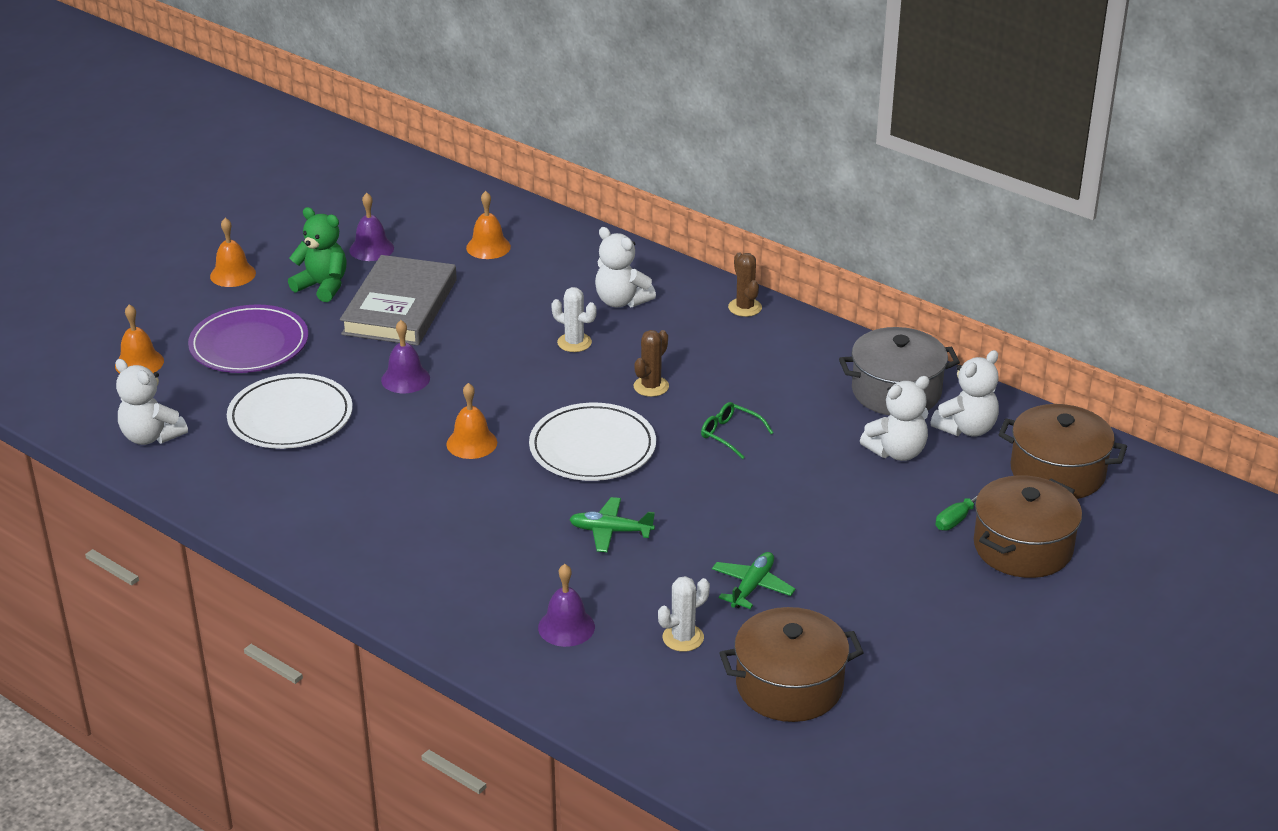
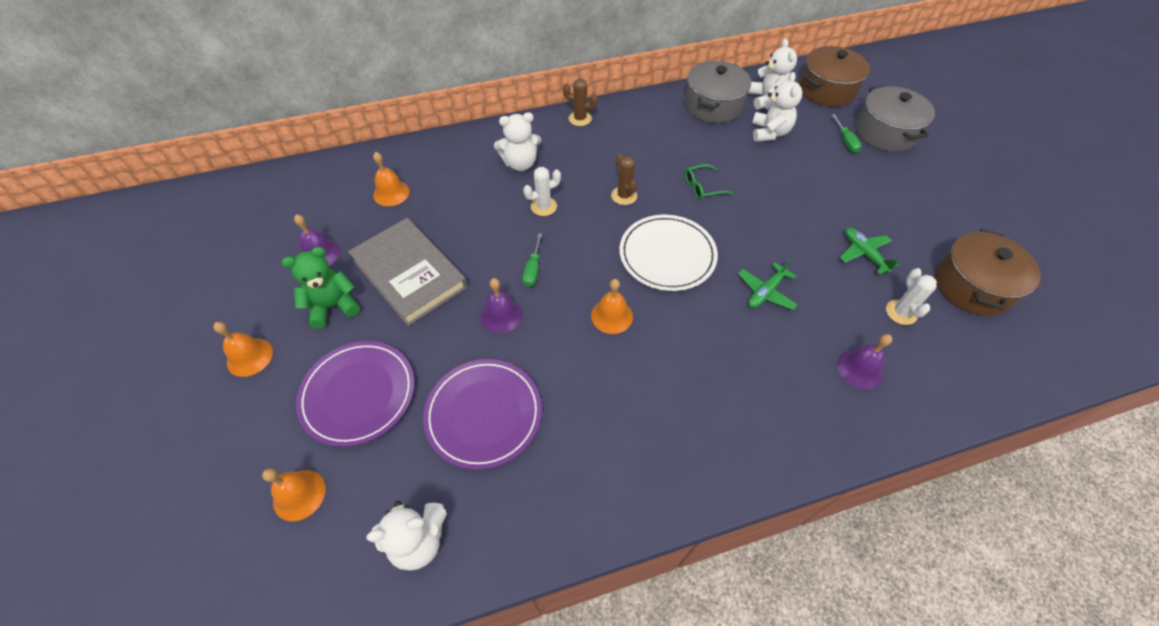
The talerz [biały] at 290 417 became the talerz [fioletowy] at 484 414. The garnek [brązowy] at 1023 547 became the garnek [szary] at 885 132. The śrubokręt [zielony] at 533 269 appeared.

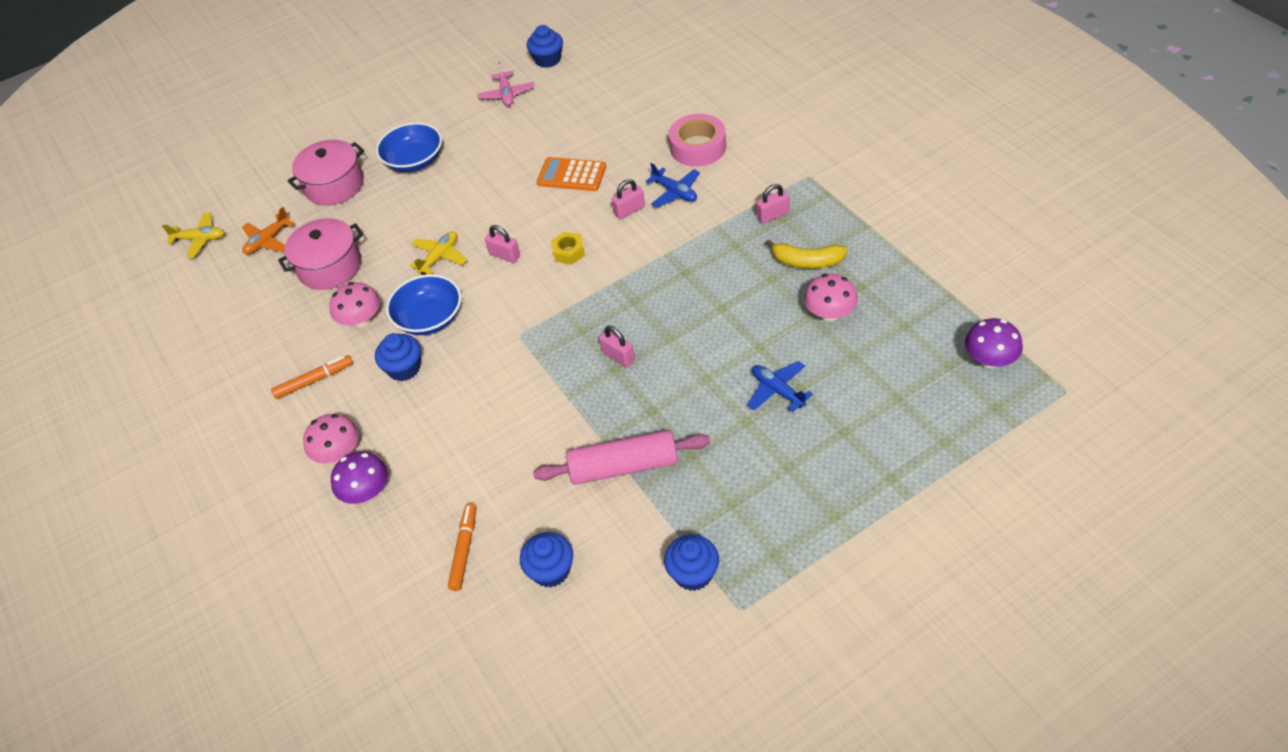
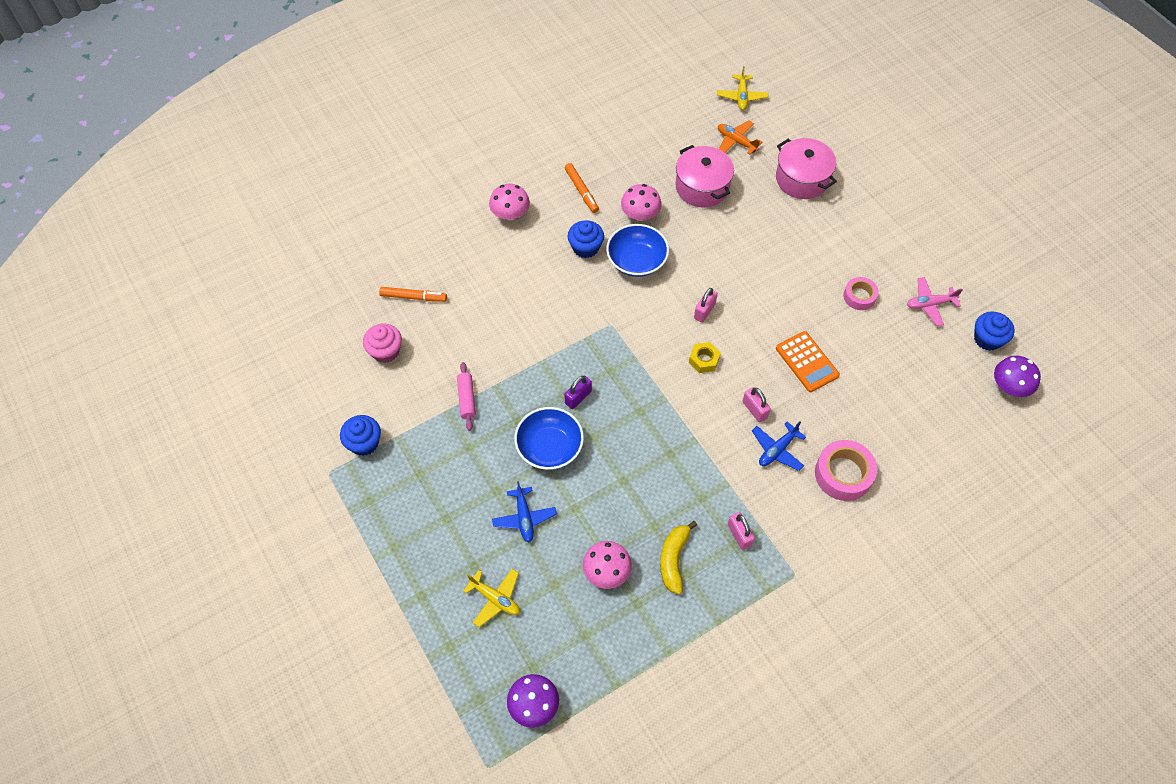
The miska [niebieski] moved from 414 160 to 549 447. The kalkulator [pomarańczowy] at 571 175 turned 135 degrees clockwise. The samolot [żółty] moved from 440 257 to 495 599. The kłódka [różowy] at 618 356 became the kłódka [fioletowy] at 578 397. The samolot [niebieski] at 777 390 turned 120 degrees clockwise. The wałek do ciasta [różowy] at 623 466 changed to 0.55 times the size. The grzyb [fioletowy] moved from 366 492 to 1009 386. The muffinka [niebieski] at 551 570 became the muffinka [różowy] at 385 351. The taśma klejąca [różowy] at 859 296 appeared.

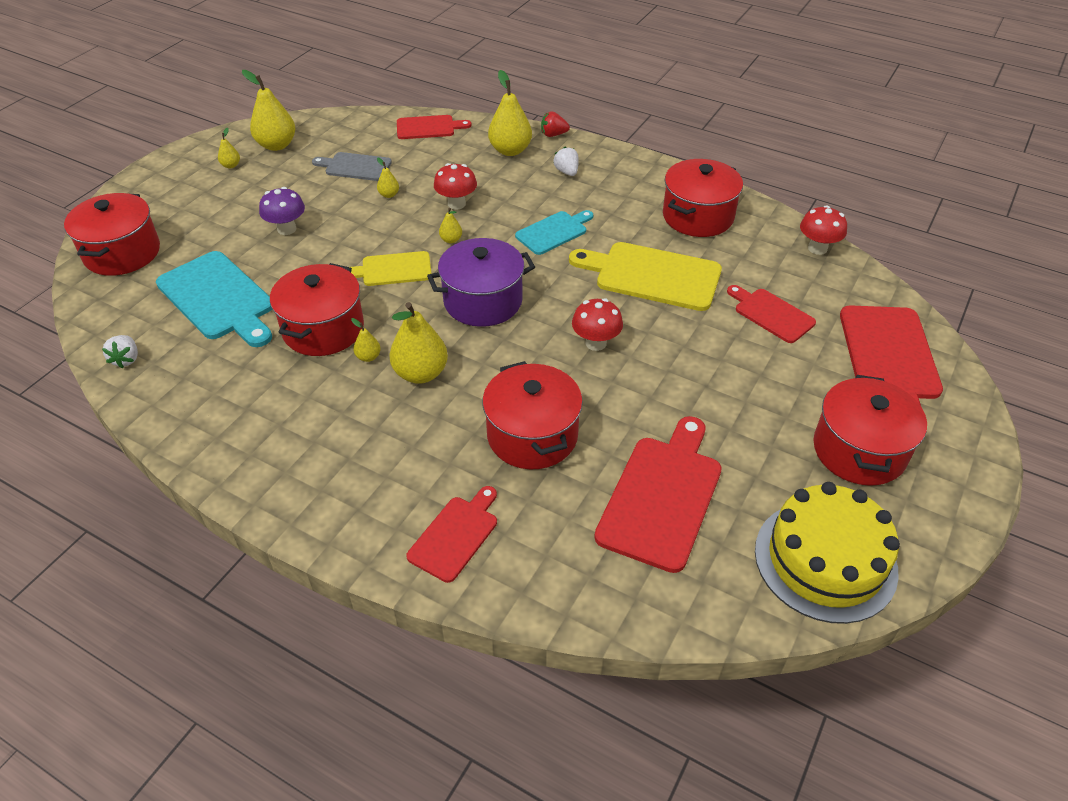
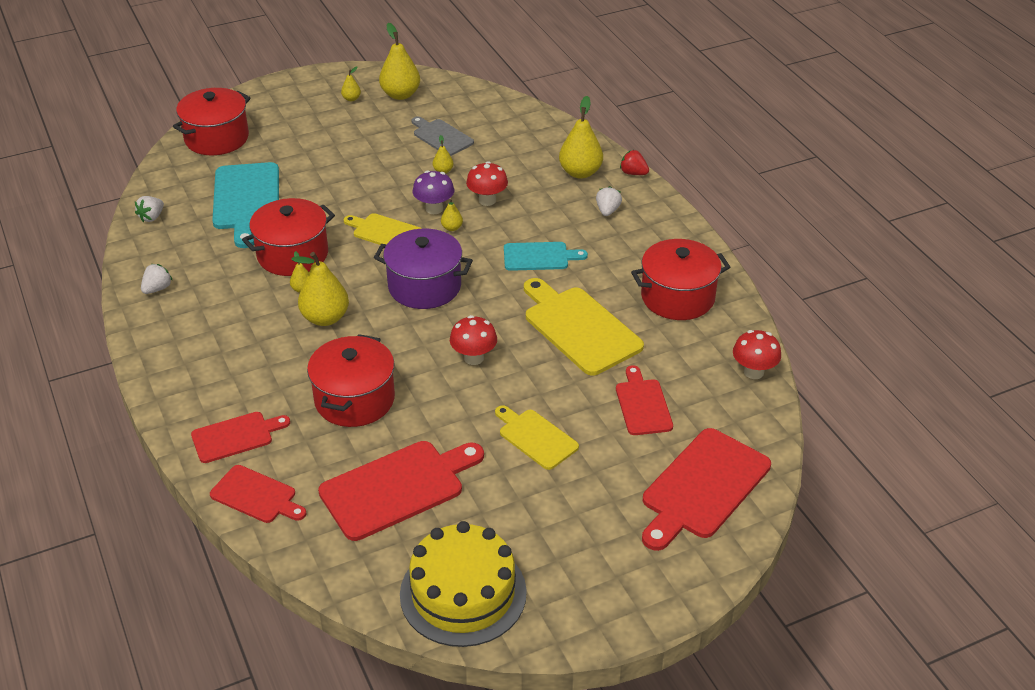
The deska do krojenia [czerwony] moved from 428 127 to 256 496. The grzyb [fioletowy] moved from 287 229 to 434 209. The garnek [czerwony] at 859 450 disappeared. The truskawka [biały] at 157 289 appeared. The deska do krojenia [żółty] at 536 437 appeared.

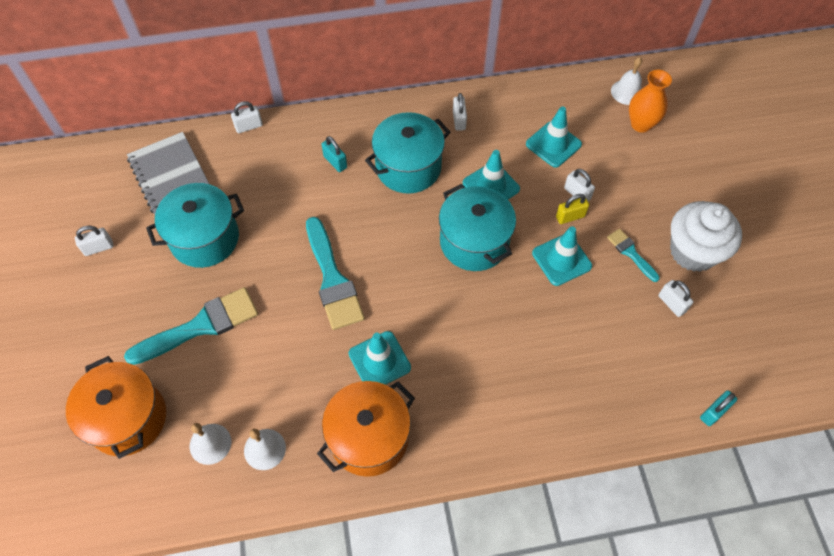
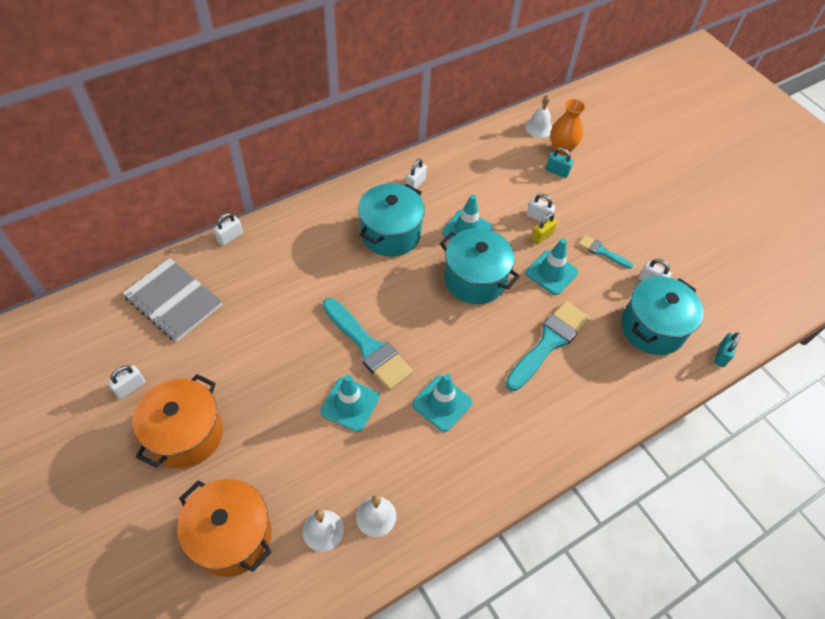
The kłódka [biały] at 459 120 turned 60 degrees clockwise. The pachołek [turkusowy] moved from 553 144 to 350 404. The kłódka [turkusowy] moved from 335 162 to 557 172. The garnek [turkusowy] moved from 205 238 to 652 328. The muffinka [biały] at 693 251 disappeared. The pędzel [turkusowy] moved from 201 326 to 549 342. The garnek [pomarańczowy] moved from 369 437 to 186 434.

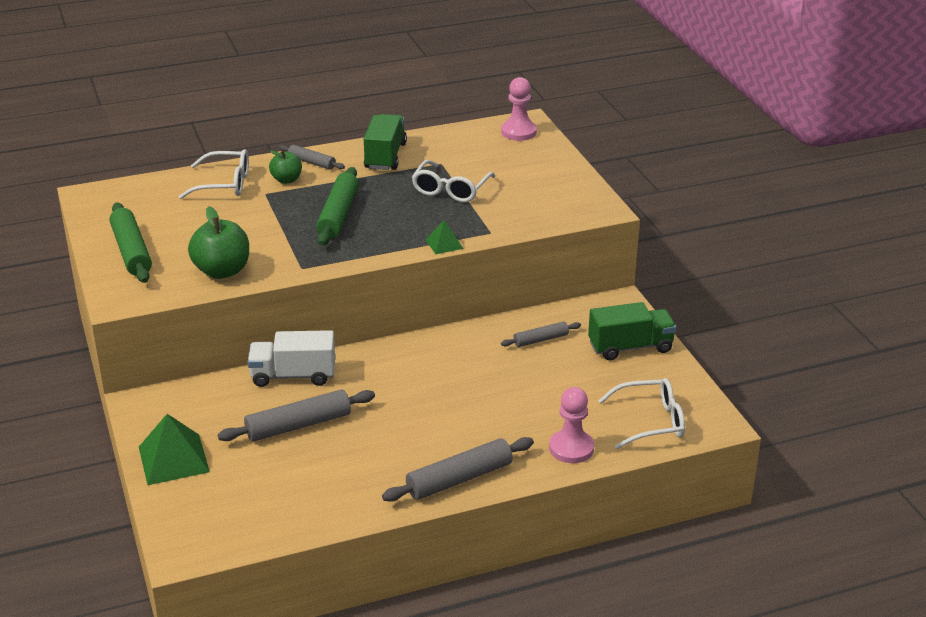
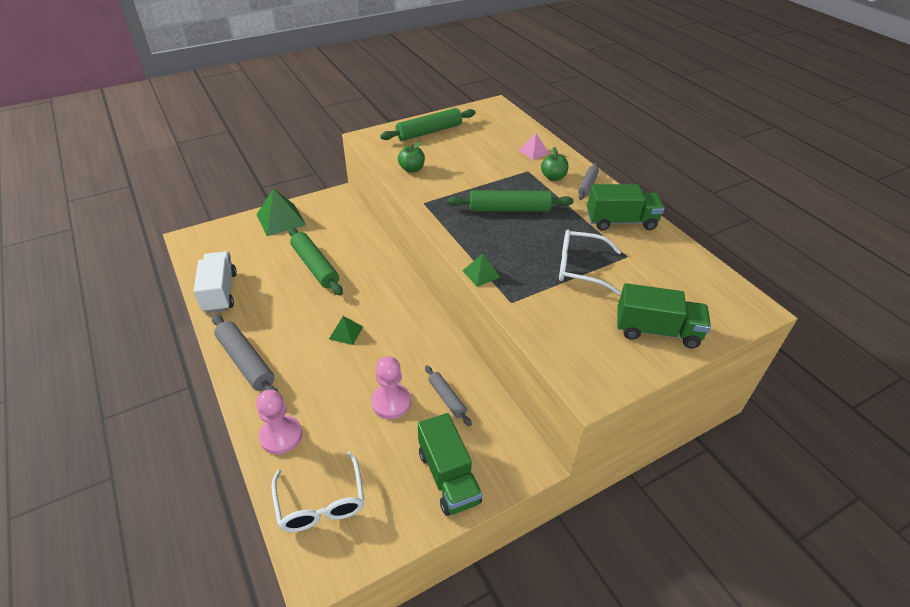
The pionek [różowy] moved from 518 132 to 391 402. The okulary [biały] at 224 184 was replaced by the piramida [różowy] at 533 151. The jabłko [zielony] at 222 271 changed to 0.60 times the size. The ciężarówka [biały] moved from 293 375 to 220 292. The wałek do ciasta [szary] at 298 425 became the wałek do ciasta [zielony] at 315 266. The ciężarówka [zielony] at 656 331 appeared. The piramida [zielony] at 346 332 appeared.

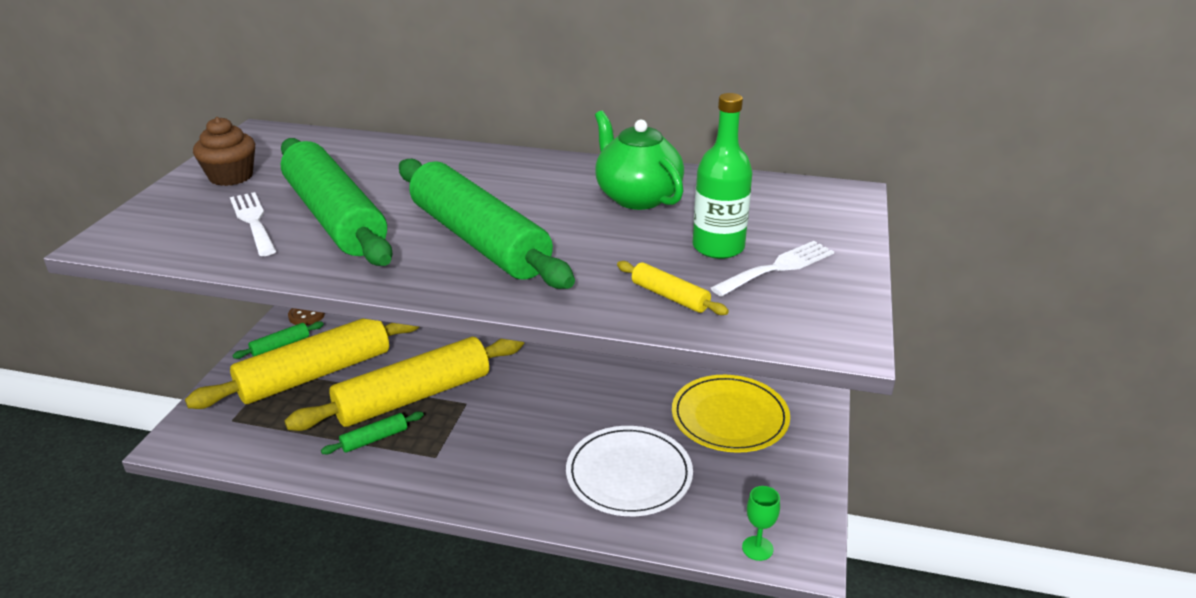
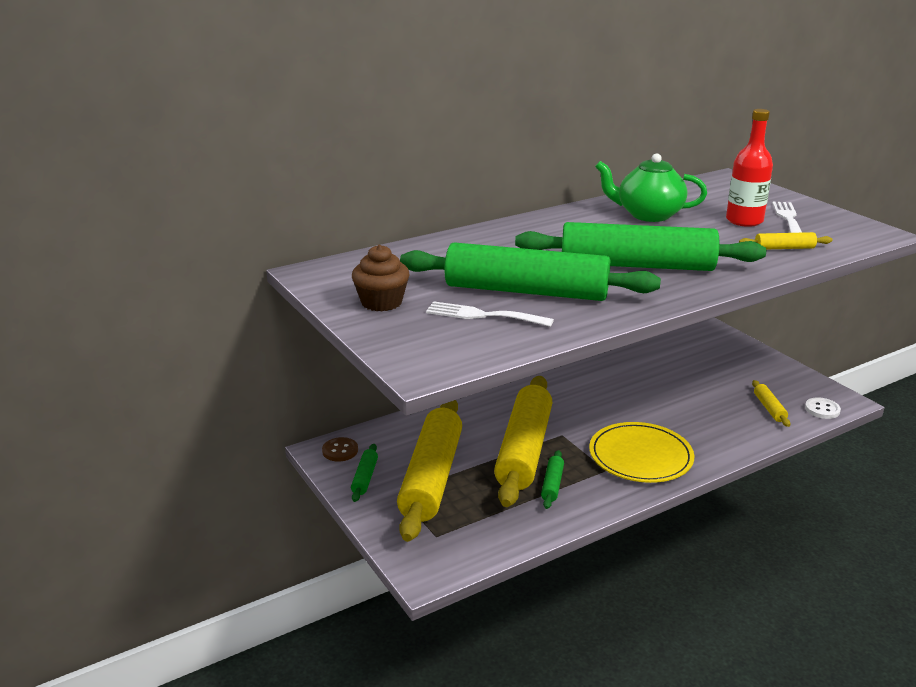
The butelka [zielony] at 718 247 became the butelka [czerwony] at 744 221. The talerz [żółty] moved from 729 417 to 640 456. The talerz [biały] at 629 474 disappeared. The kielich [zielony] at 757 548 was replaced by the guzik [biały] at 822 409. The wałek do ciasta [żółty] at 769 408 appeared.

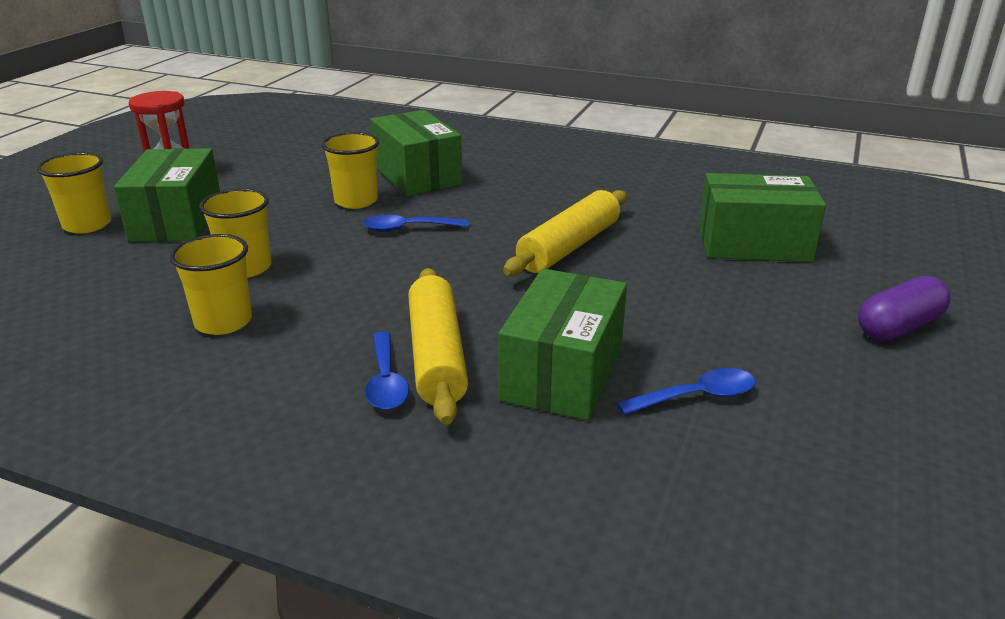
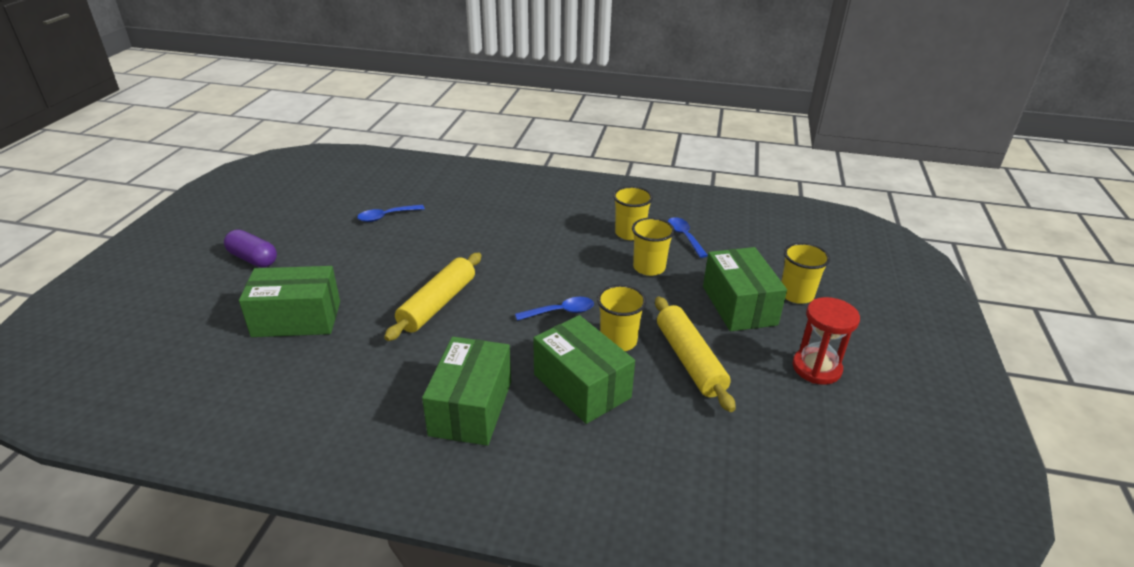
The wałek do ciasta [żółty] moved from 437 355 to 689 360. The pudełko [zielony] moved from 562 373 to 471 408. The kapsułka [fioletowy] at 899 327 turned 75 degrees clockwise. The łyżka [niebieski] moved from 386 381 to 684 237.

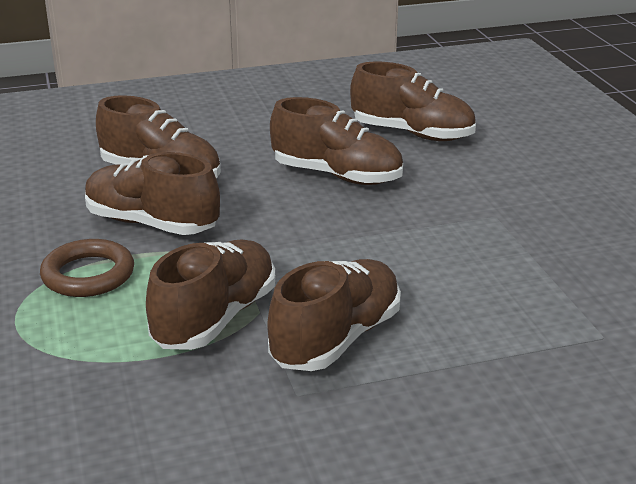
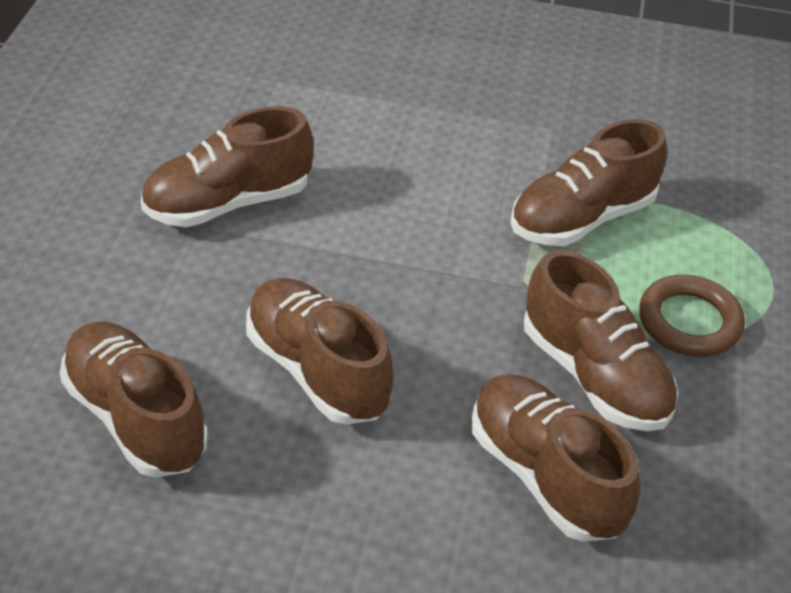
The but [brązowy] moved from 336 339 to 228 203.

